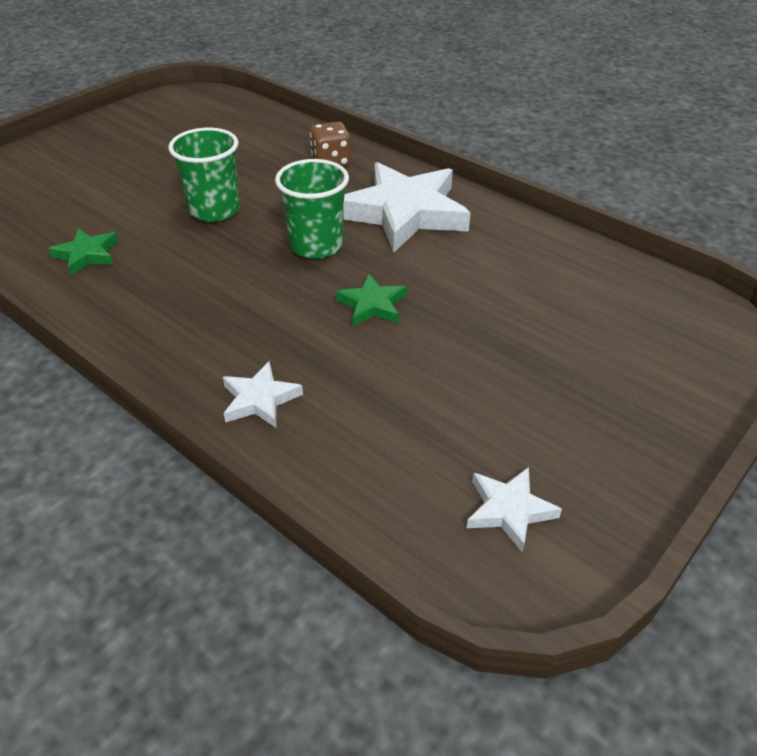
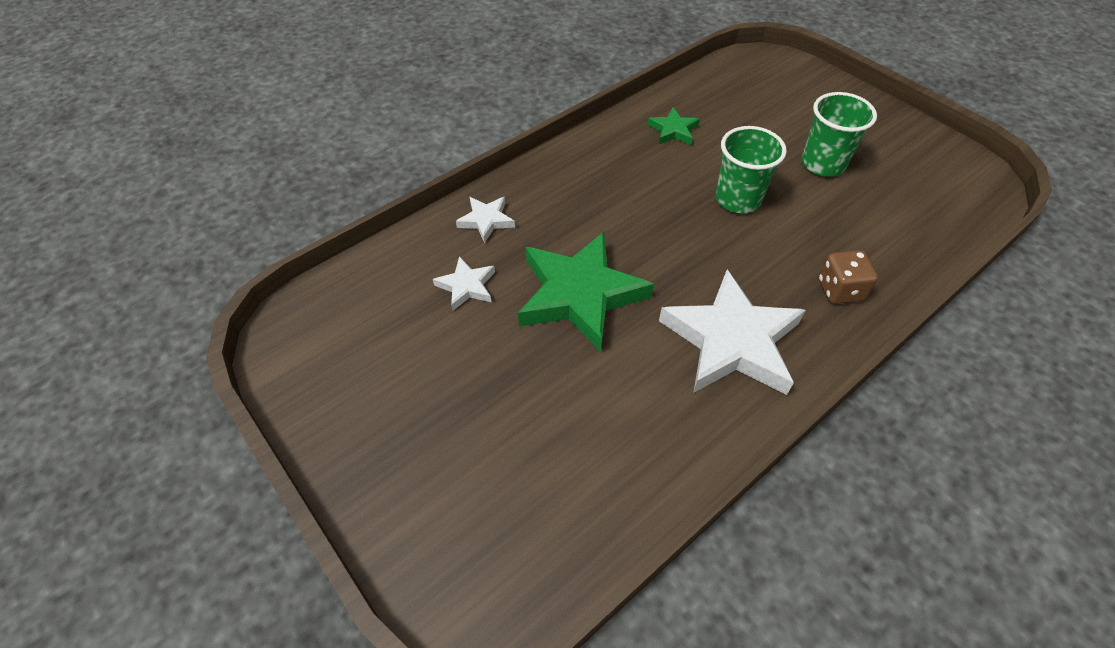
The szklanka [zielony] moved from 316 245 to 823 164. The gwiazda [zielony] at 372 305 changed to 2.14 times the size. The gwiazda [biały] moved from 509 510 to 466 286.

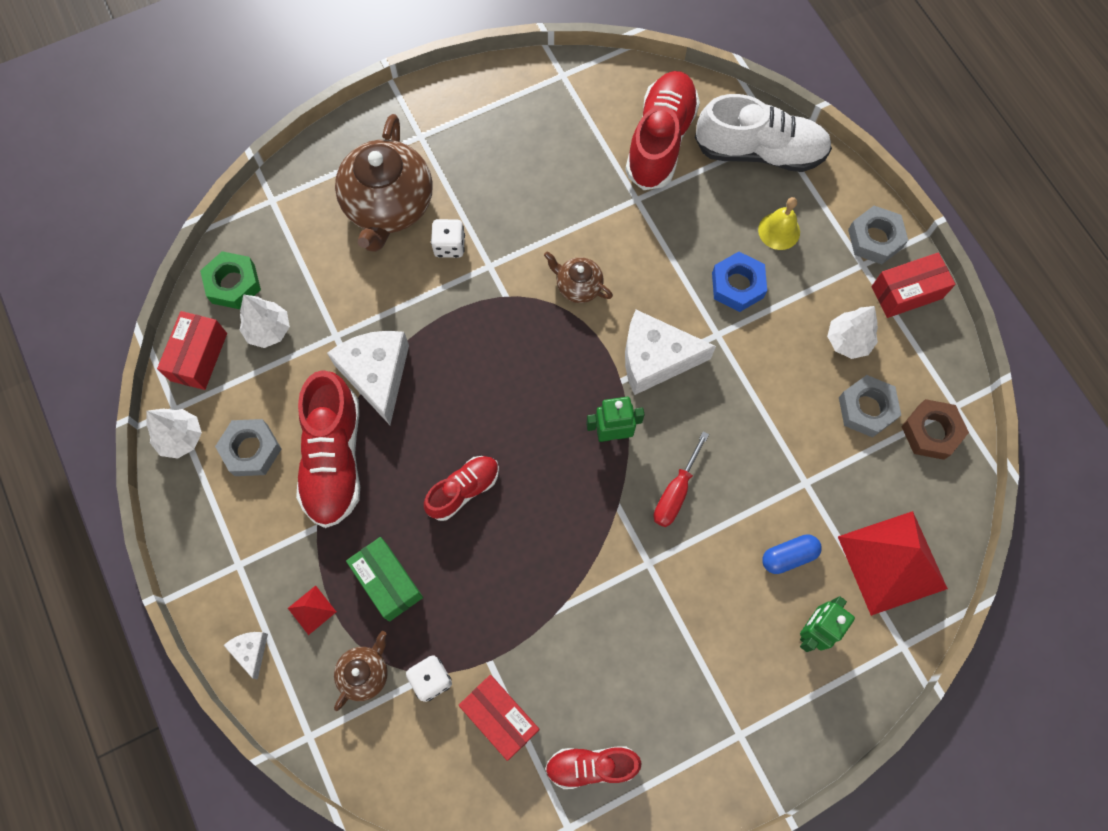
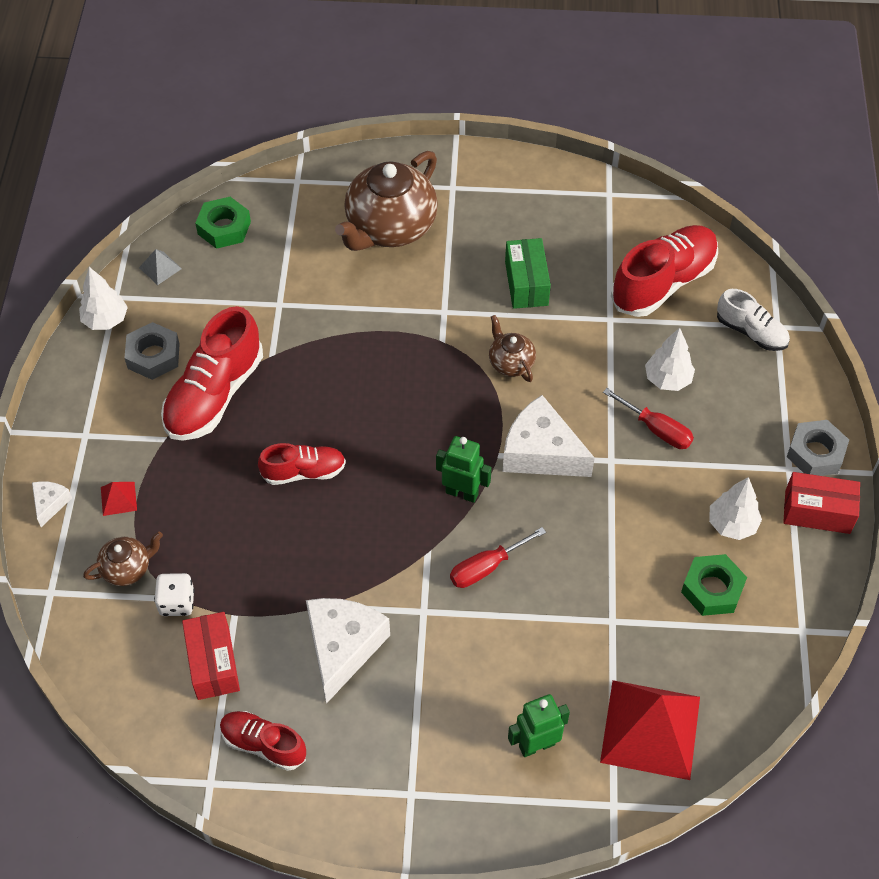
The but [biały] at 759 151 changed to 0.58 times the size. The dzwonek [żółty] at 779 231 disappeared. The kostka do gry [biały] at 449 246 disappeared. The nakrętka [niebieski] at 737 285 was replaced by the śrubokręt [czerwony] at 656 429. The drzewko [biały] moved from 269 330 to 667 379. The pudełko [czerwony] at 198 357 was replaced by the piramida [szary] at 160 268. The ser [biały] moved from 376 375 to 342 647. The nakrętka [szary] at 866 409 became the nakrętka [zielony] at 712 589. The nakrętka [brązowy] at 931 432 disappeared. The kapsułka [niebieski] at 788 556 disappeared. The pudełko [zielony] moved from 387 582 to 526 283.

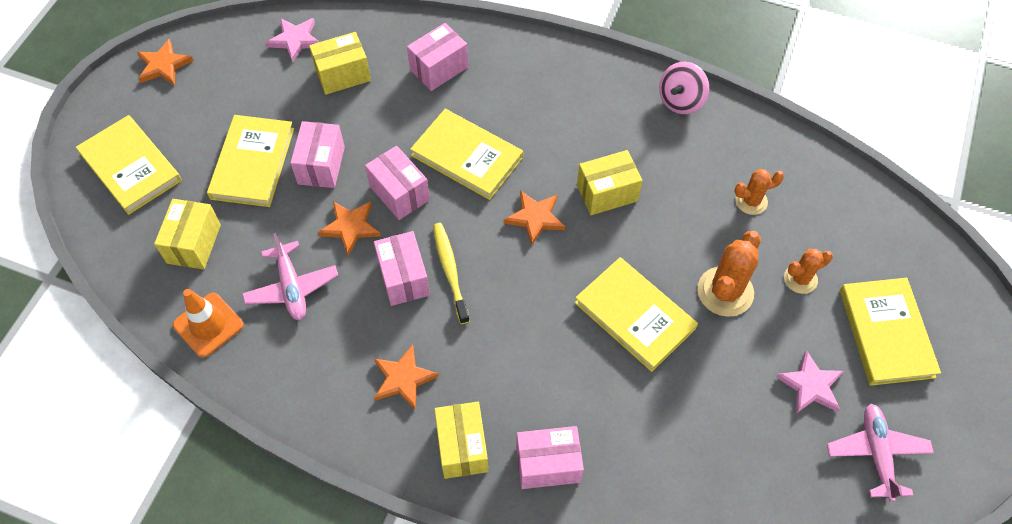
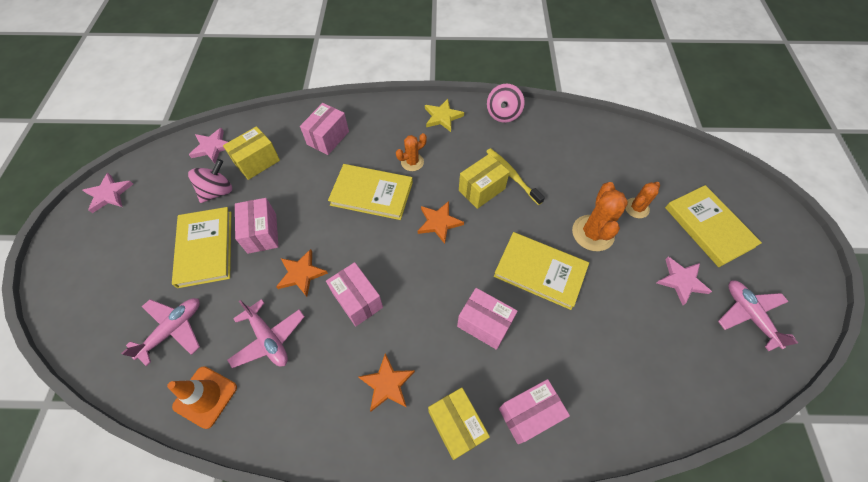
The gwiazda [pomarańczowy] at 164 65 became the gwiazda [różowy] at 109 194. The książka [żółty] at 130 167 disappeared. The pudełko [różowy] moved from 399 193 to 484 324. The kaktus [pomarańczowy] moved from 751 201 to 412 162. The pudełko [żółty] at 194 244 was replaced by the samolot [różowy] at 173 330. The szczoteczka do zębów [żółty] moved from 450 271 to 512 175. The gwiazda [żółty] at 442 117 appeared. The bączek [różowy] at 217 191 appeared.

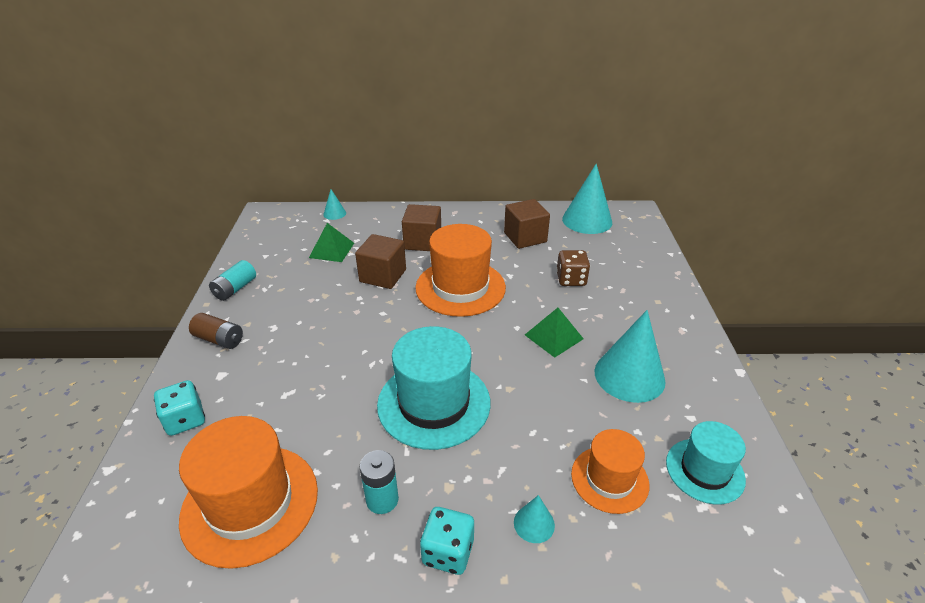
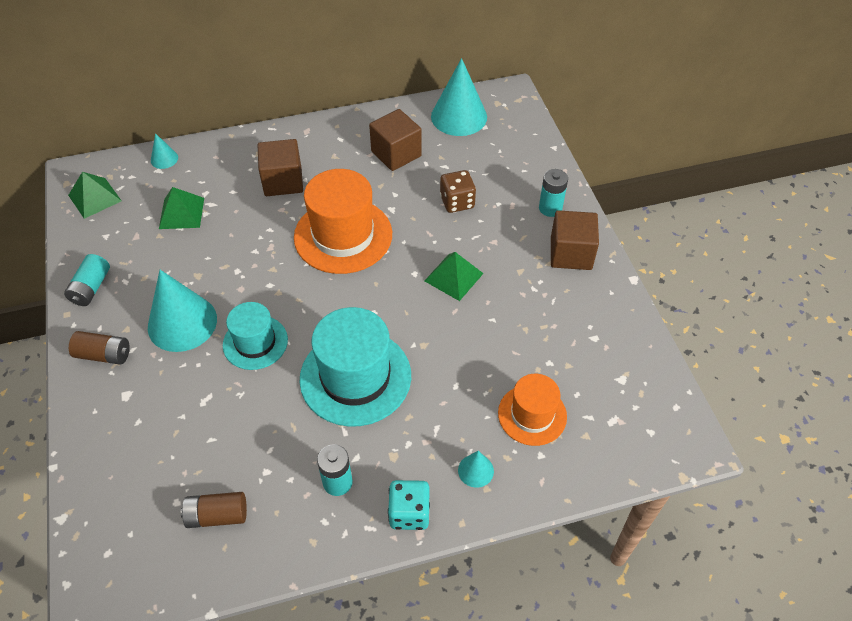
The sześcian [brązowy] moved from 383 276 to 571 253. The stożek [turkusowy] moved from 629 376 to 182 323. The kostka do gry [turkusowy] at 185 420 disappeared. The kapelusz [pomarańczowy] at 250 503 was replaced by the bateria [brązowy] at 217 515. The kapelusz [turkusowy] moved from 704 470 to 255 342. The bateria [turkusowy] at 550 208 appeared. The piramida [zielony] at 94 198 appeared.

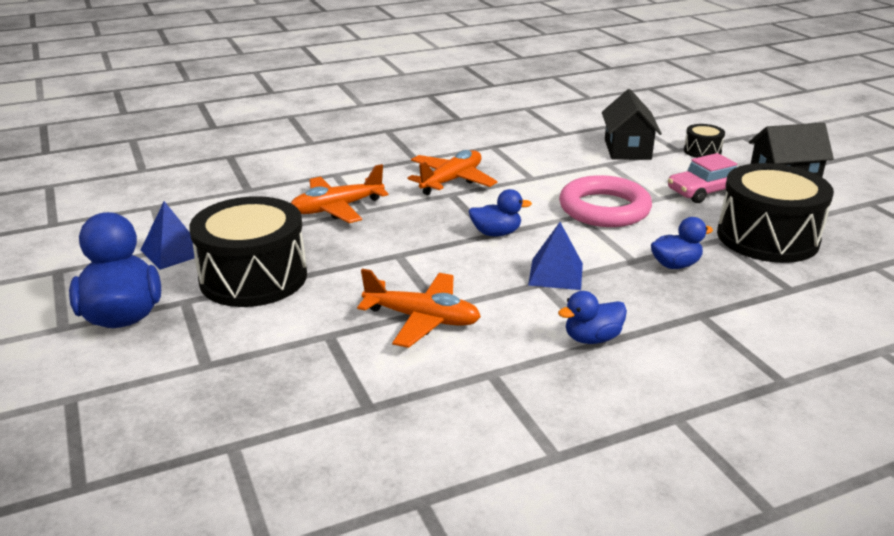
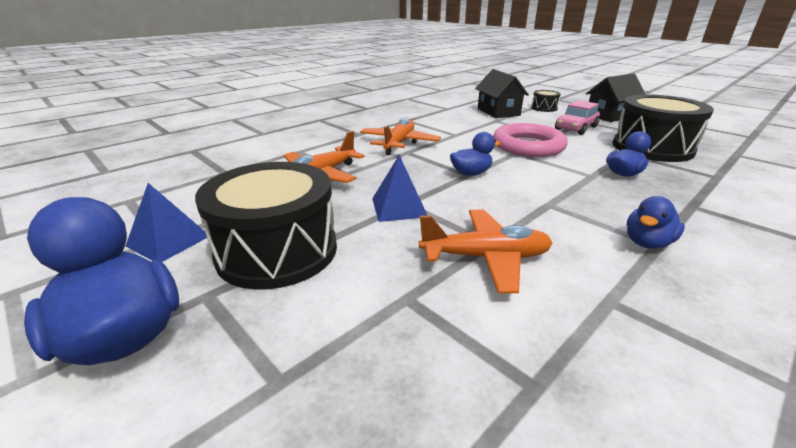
The piramida [niebieski] moved from 556 274 to 399 207.

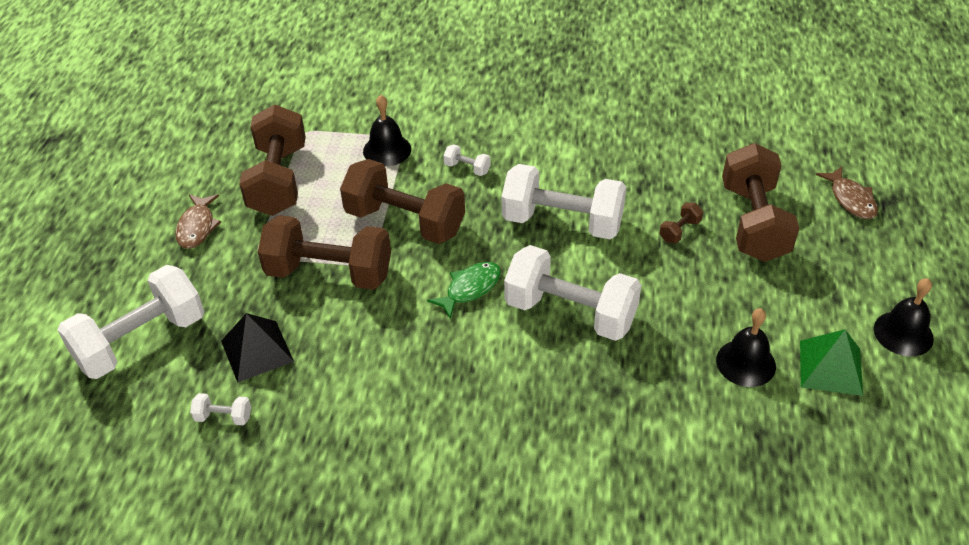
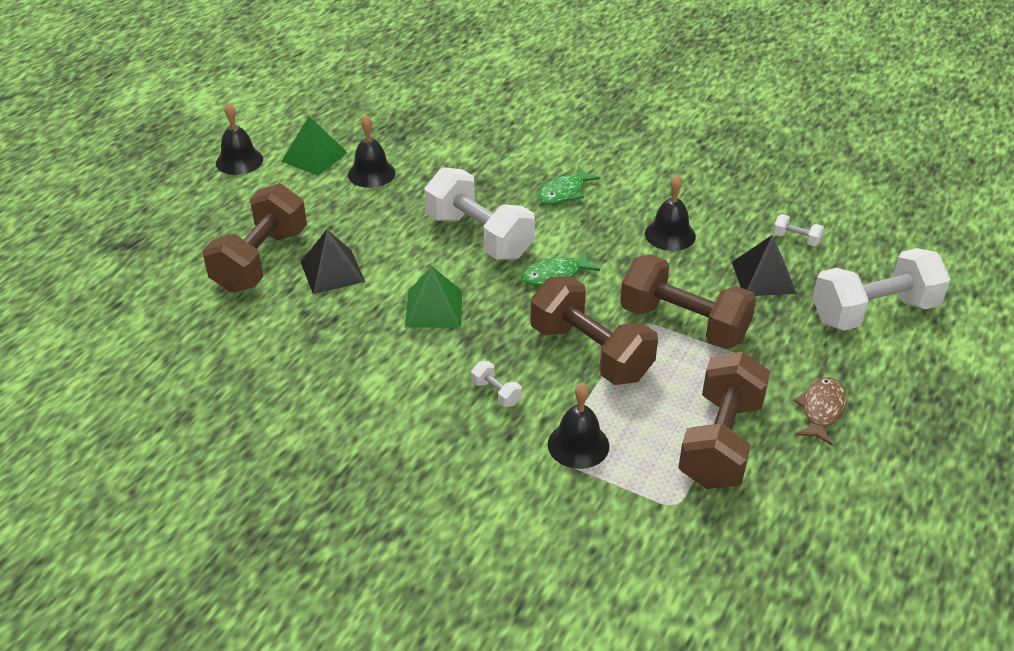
The hantel [biały] at 562 222 was replaced by the piramida [zielony] at 434 309. The ryba [brązowy] at 850 199 disappeared. The hantel [brązowy] at 679 231 was replaced by the piramida [czarny] at 332 271. The ryba [zielony] at 564 192 appeared. The dzwonek [czarny] at 670 235 appeared.

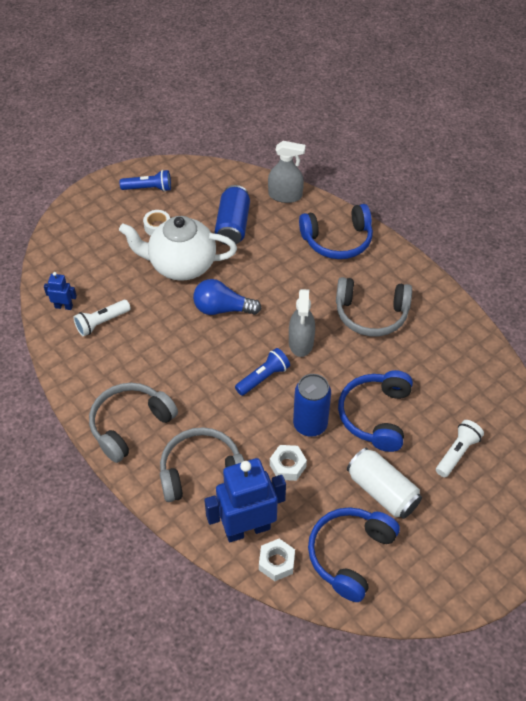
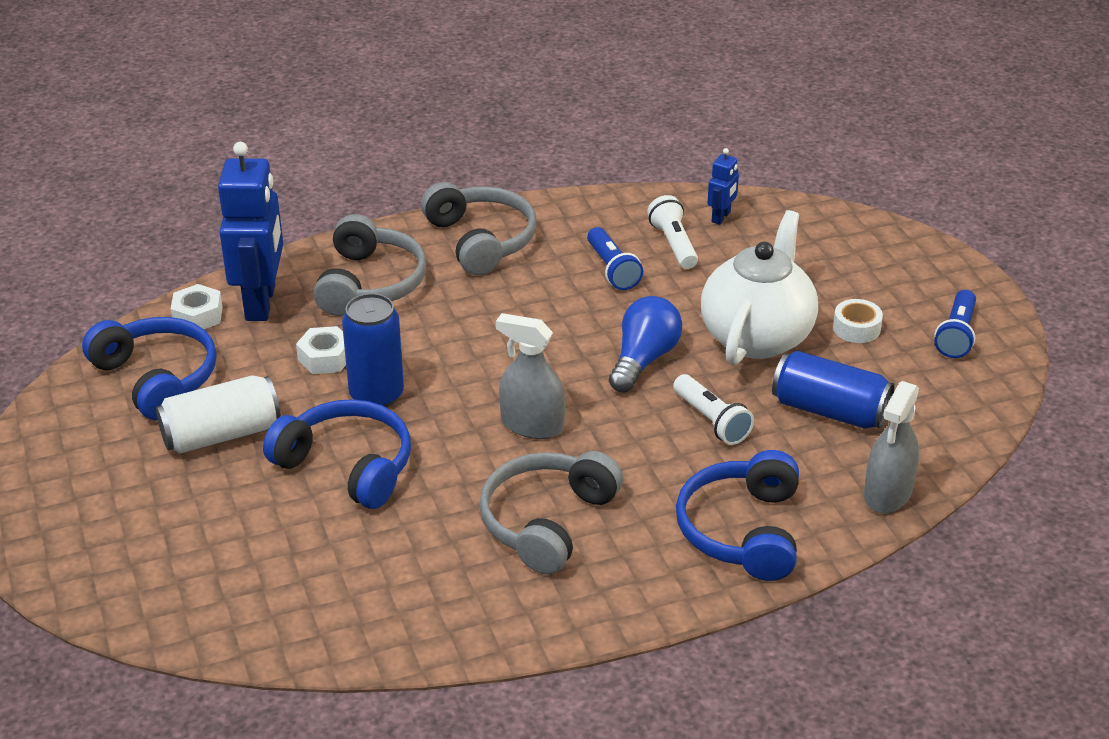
The latarka [niebieski] moved from 263 377 to 612 270. The latarka [biały] moved from 457 453 to 711 421.

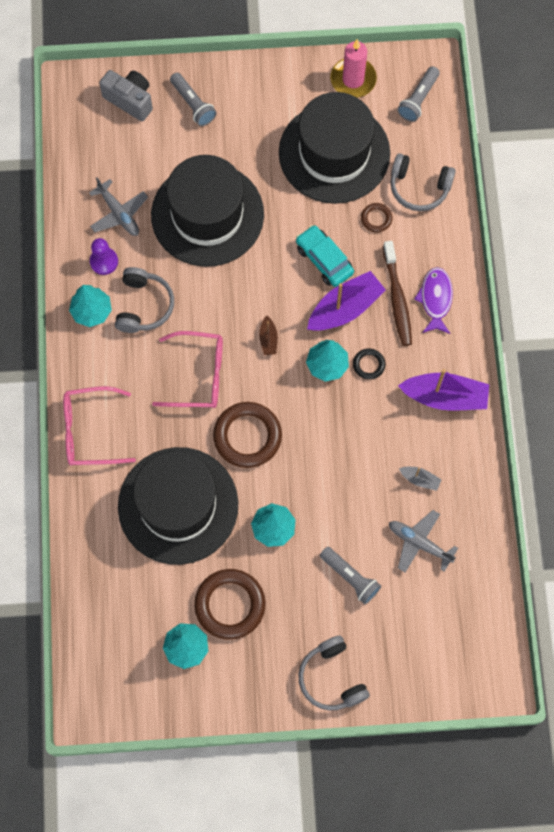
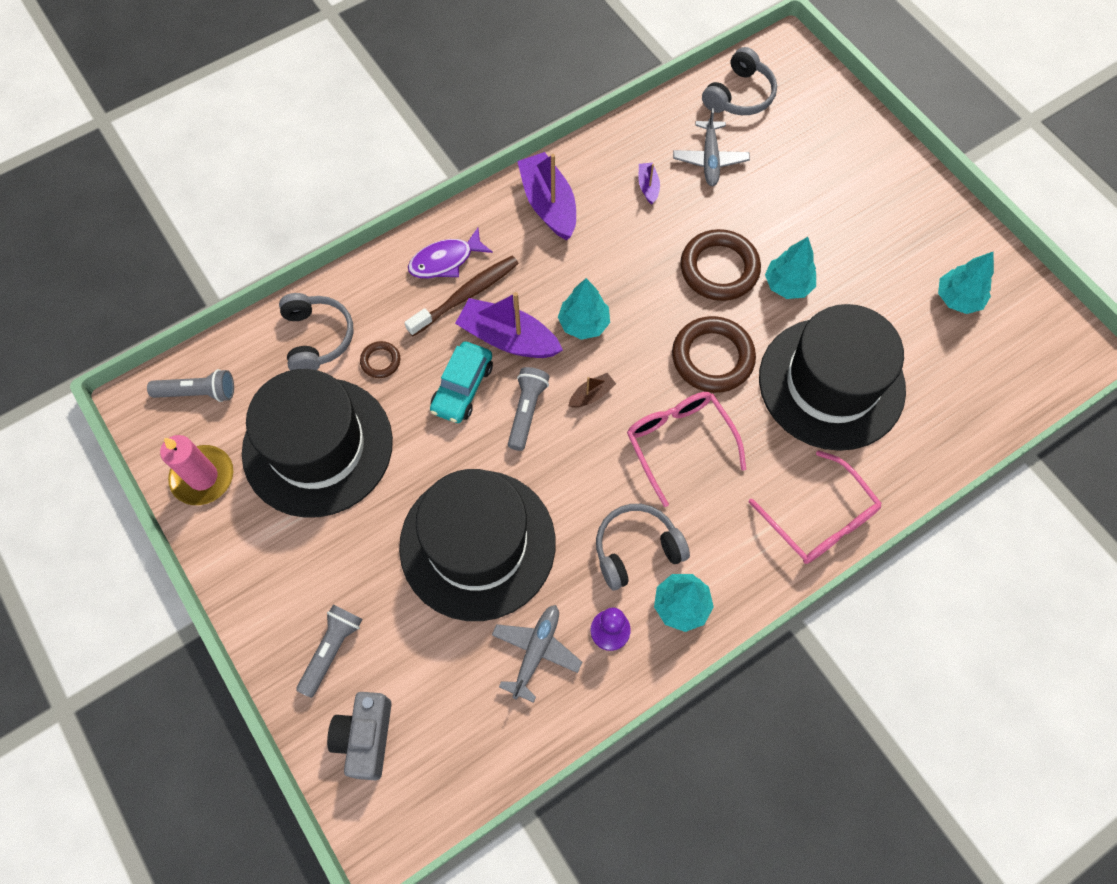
The pierścień [czarny] at 368 365 disappeared. The łódka [szary] at 420 479 became the łódka [fioletowy] at 648 186. The latarka [szary] moved from 350 577 to 527 411. The pierścień [brązowy] moved from 230 605 to 719 269. The słuchawki [szary] moved from 331 678 to 739 95.

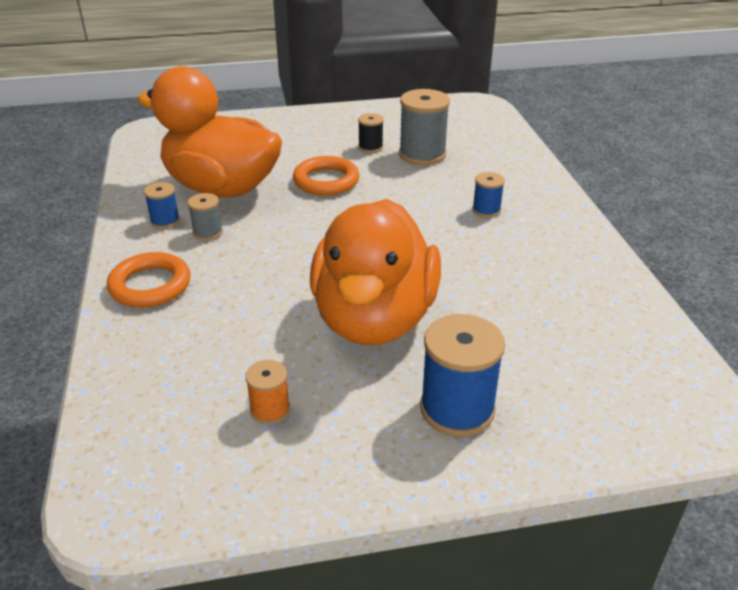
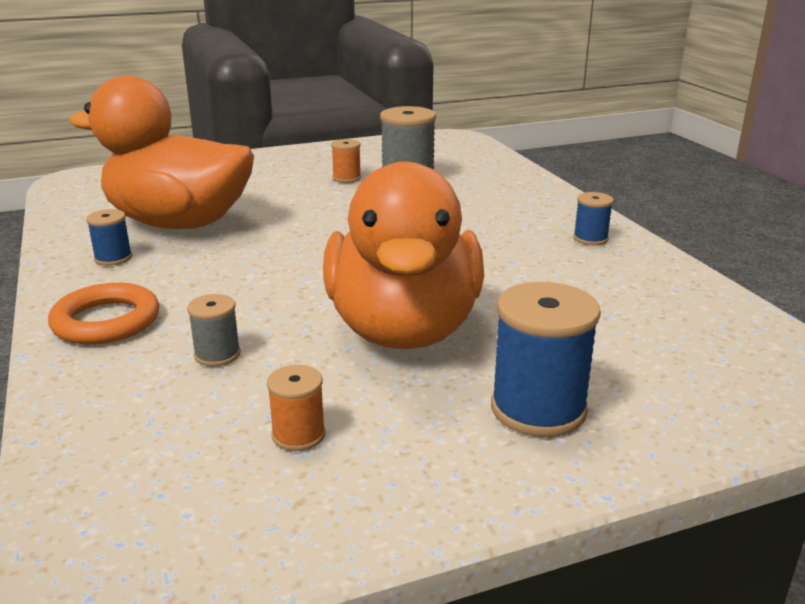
The szpulka [czarny] at 370 147 became the szpulka [pomarańczowy] at 347 178. The pierścień [pomarańczowy] at 326 181 disappeared. The szpulka [niebieski] moved from 486 210 to 590 238. The szpulka [szary] moved from 208 232 to 217 354.

